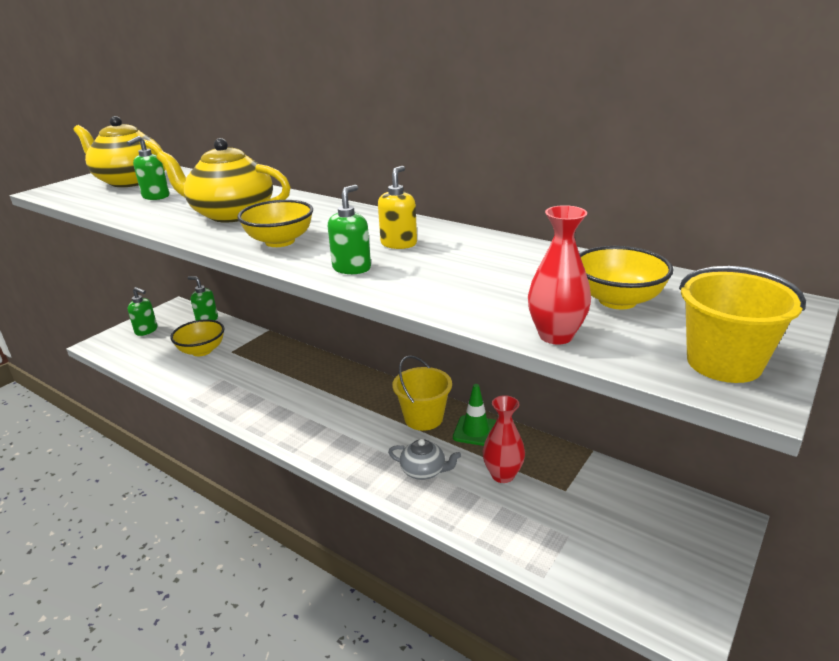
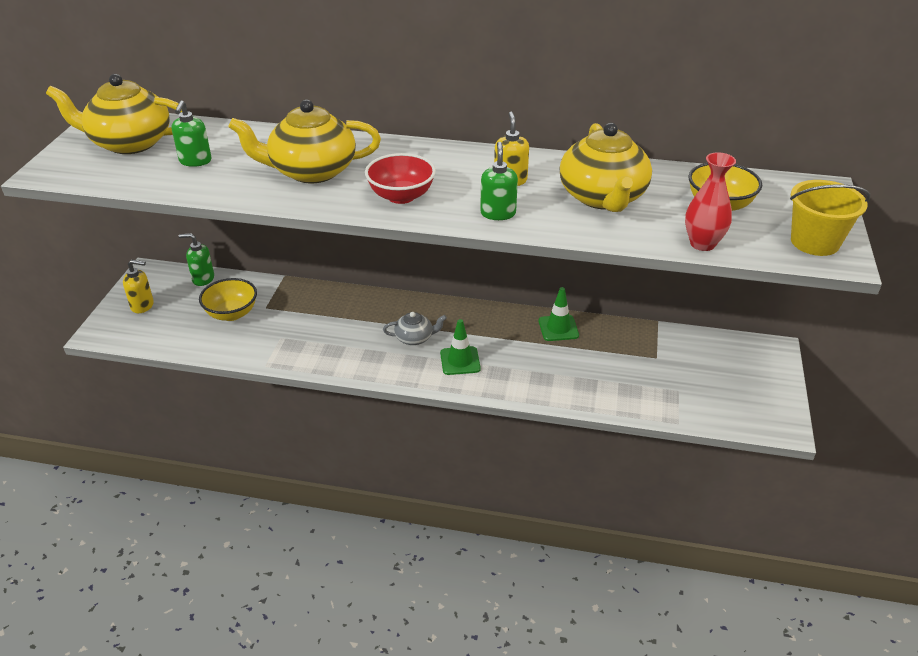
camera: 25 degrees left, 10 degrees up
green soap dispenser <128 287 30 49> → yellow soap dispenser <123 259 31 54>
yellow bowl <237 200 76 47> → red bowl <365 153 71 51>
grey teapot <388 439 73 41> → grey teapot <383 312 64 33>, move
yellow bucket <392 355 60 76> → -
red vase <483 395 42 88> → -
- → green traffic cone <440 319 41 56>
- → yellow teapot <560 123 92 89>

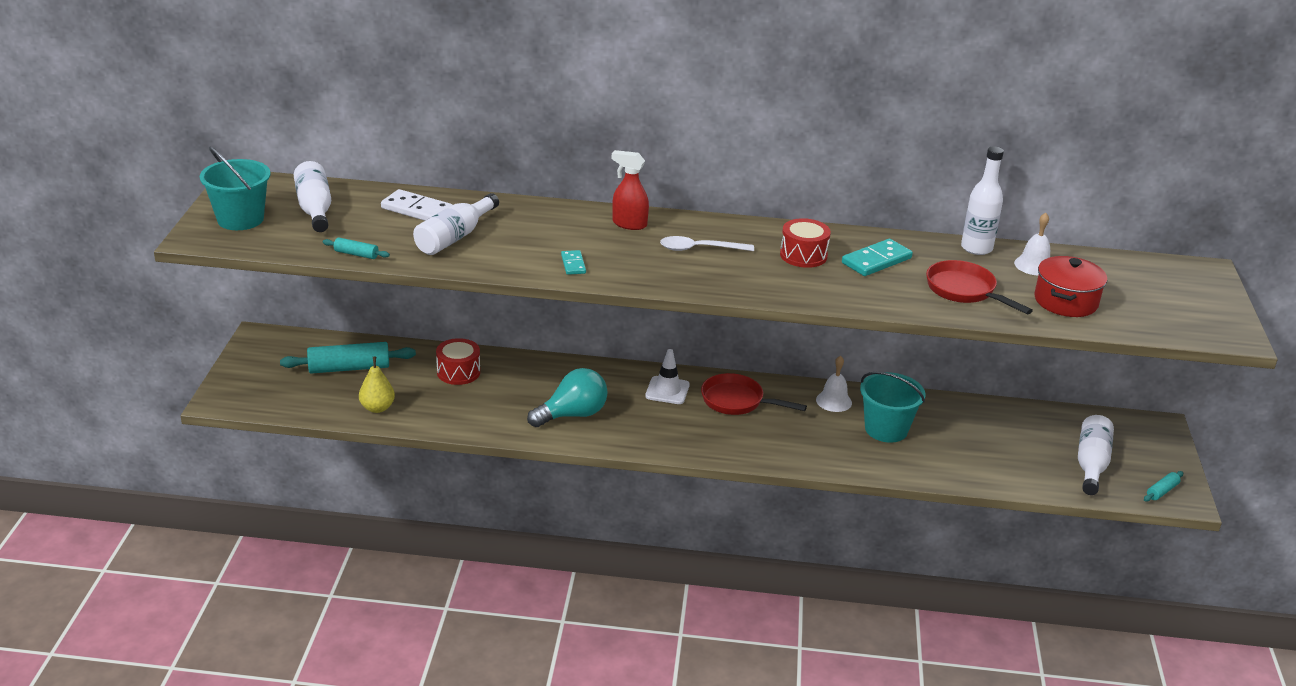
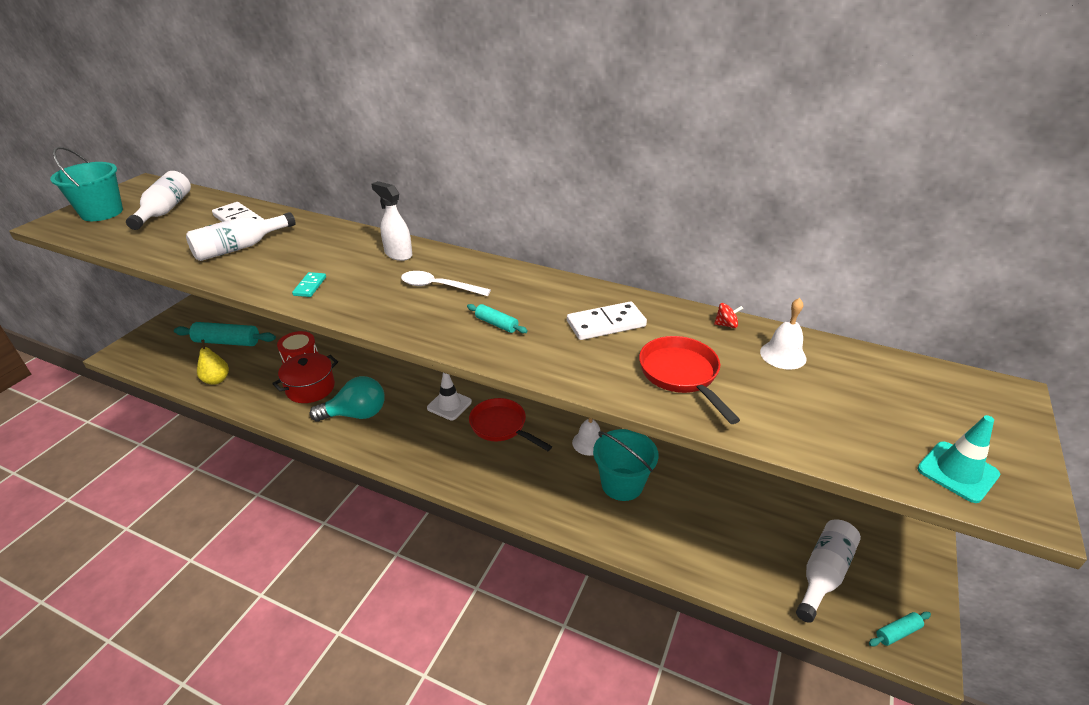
camera: 20 degrees right, 5 degrees up
turquoise rolling pin <323 237 67 22> → turquoise rolling pin <467 304 61 29>, move
red spray bottle <612 150 37 80> → white spray bottle <372 181 40 80>
red drum <780 218 51 50> → -
turquoise domino <842 239 71 37> → white domino <567 301 80 39>
white bottle <961 146 43 109> → red spinning top <714 303 29 25>
red pot <1034 256 73 61> → red pot <272 353 66 50>, move
- → turquoise traffic cone <917 415 83 88>

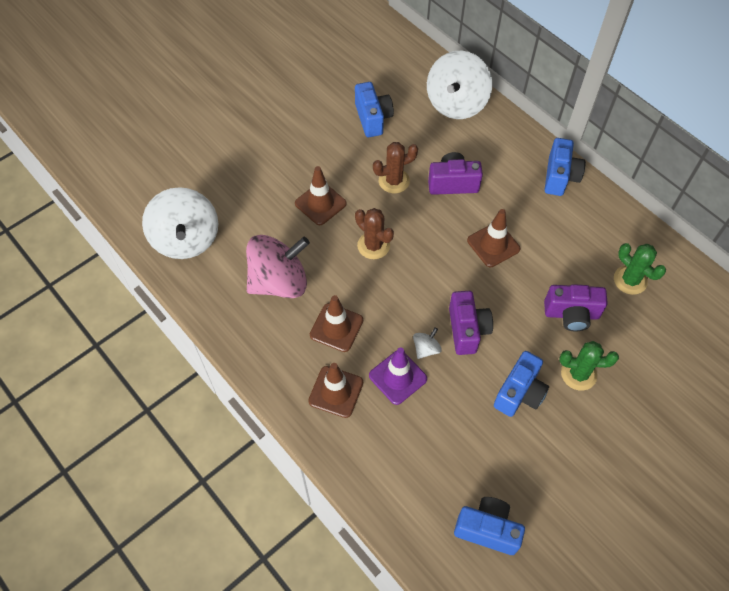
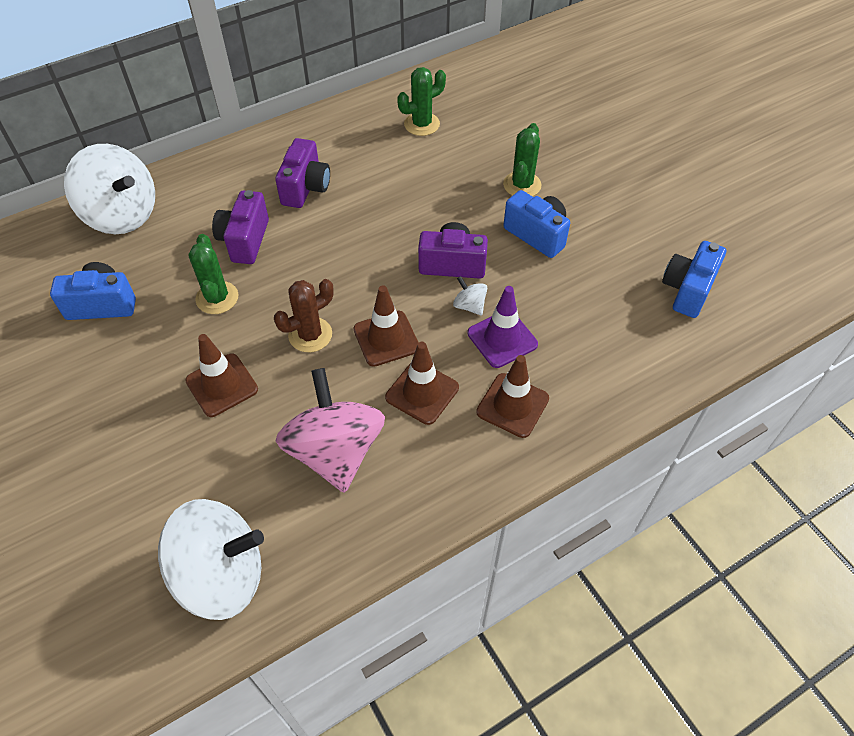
camera: 80 degrees left, 5 degrees down
brown cactus <373 142 45 51> → green cactus <188 234 50 80>
brown traffic cone <467 209 53 58> → brown traffic cone <353 285 66 82>, move
blue camera <544 138 42 58> → -
purple camera <544 284 64 47> → purple camera <275 138 55 70>, move

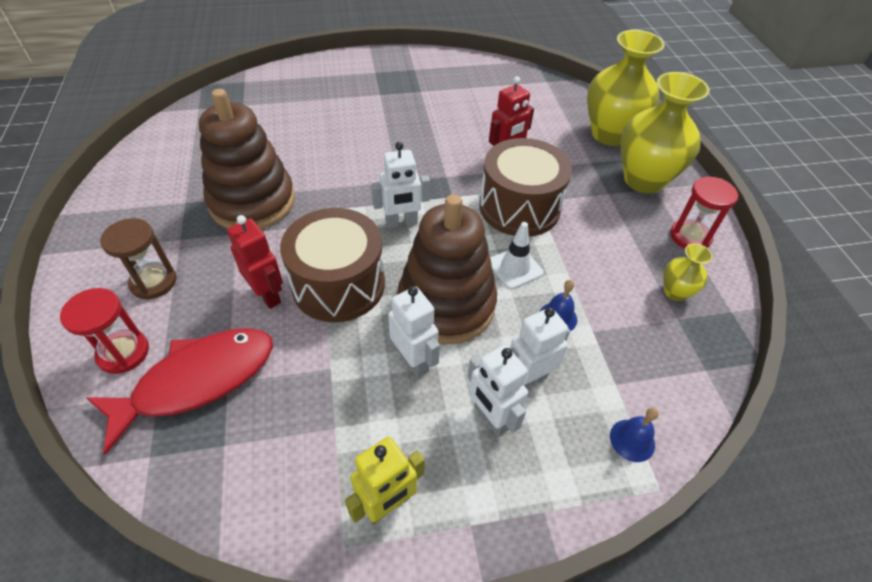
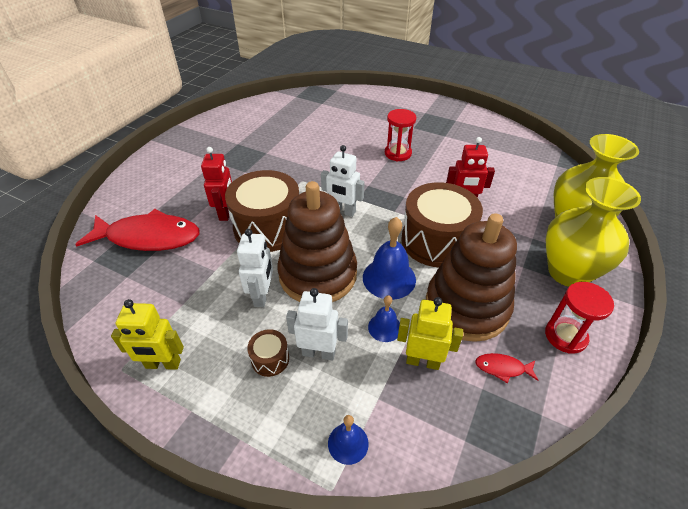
camera: 40 degrees right, 5 degrees down
red hourglass <60 288 89 86> → red hourglass <385 109 31 52>, move
brown hourglass <100 218 77 82> → -
brown stacking toy <199 89 96 140> → brown stacking toy <426 213 91 129>, move
white robot <467 345 61 92> → brown drum <247 329 42 48>
white traffic cone <490 222 54 67> → blue bell <363 217 53 83>
yellow vase <663 244 50 57> → red fish <475 353 64 30>
- → yellow robot <397 297 66 73>

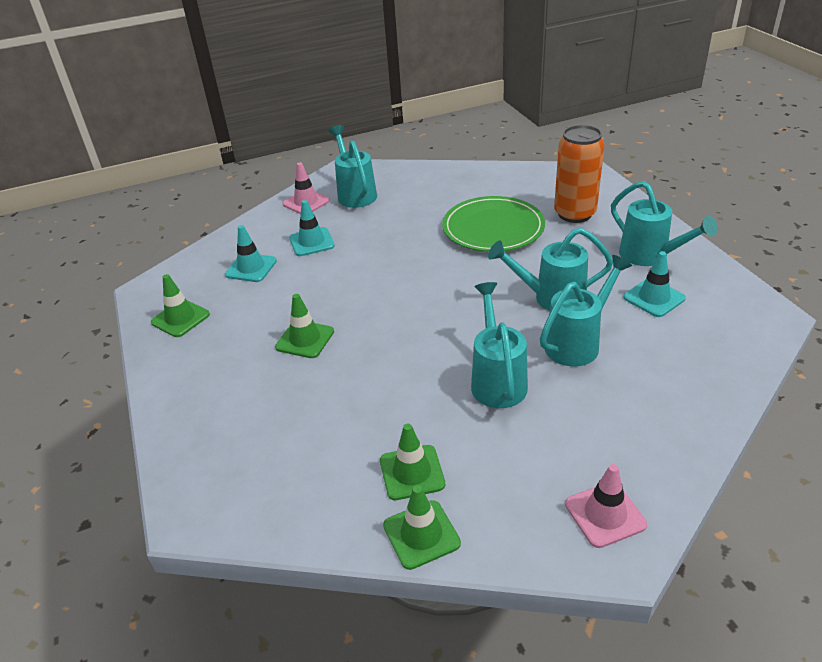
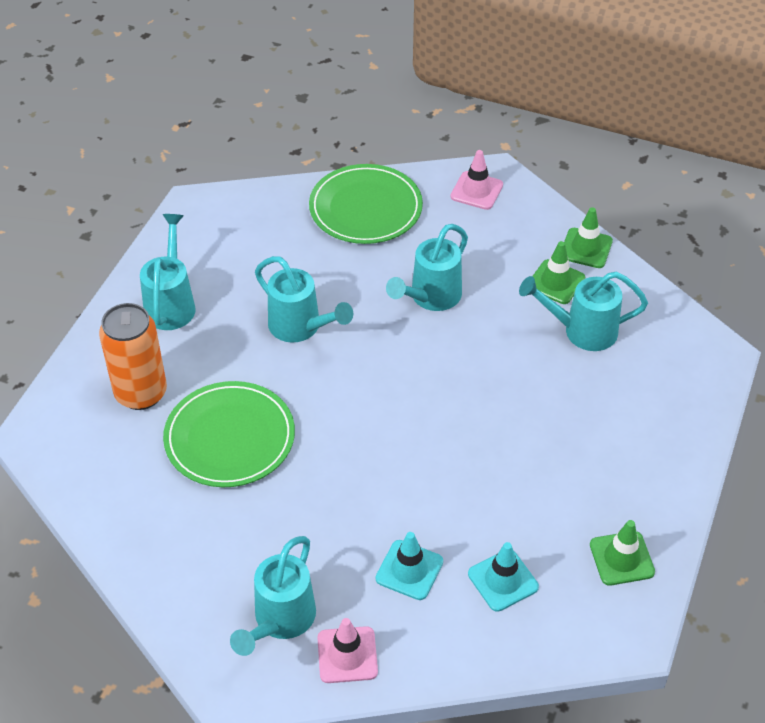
camera: 140 degrees left, 10 degrees up
green traffic cone <275 294 59 64> → -
turquoise watering can <540 255 92 112> → turquoise watering can <519 272 129 79>, move
turquoise traffic cone <623 251 63 66> → -
- → green plate <309 164 114 80>

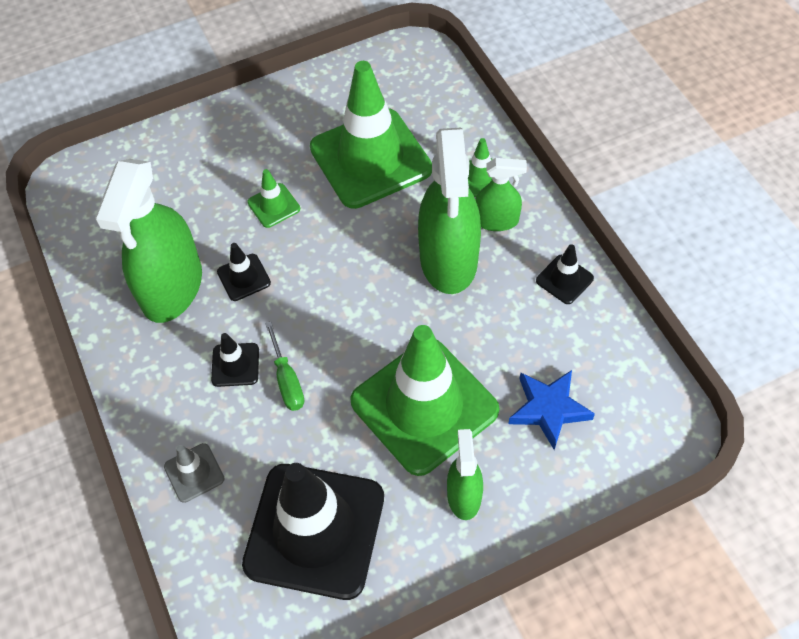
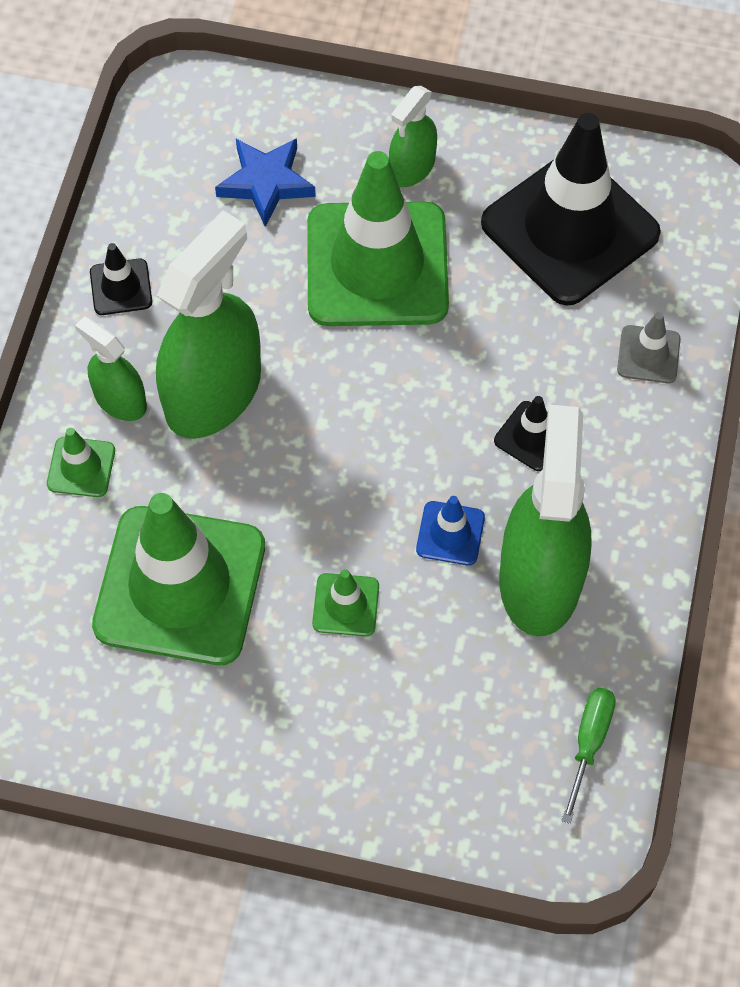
camera: 145 degrees left, 5 degrees up
green spray bottle <95 159 107 164> → green spray bottle <500 405 92 231>, 45 degrees counterclockwise
black traffic cone <217 243 54 58> → blue traffic cone <416 496 69 70>
green screwdriver <265 322 39 89> → green screwdriver <562 688 53 136>, move

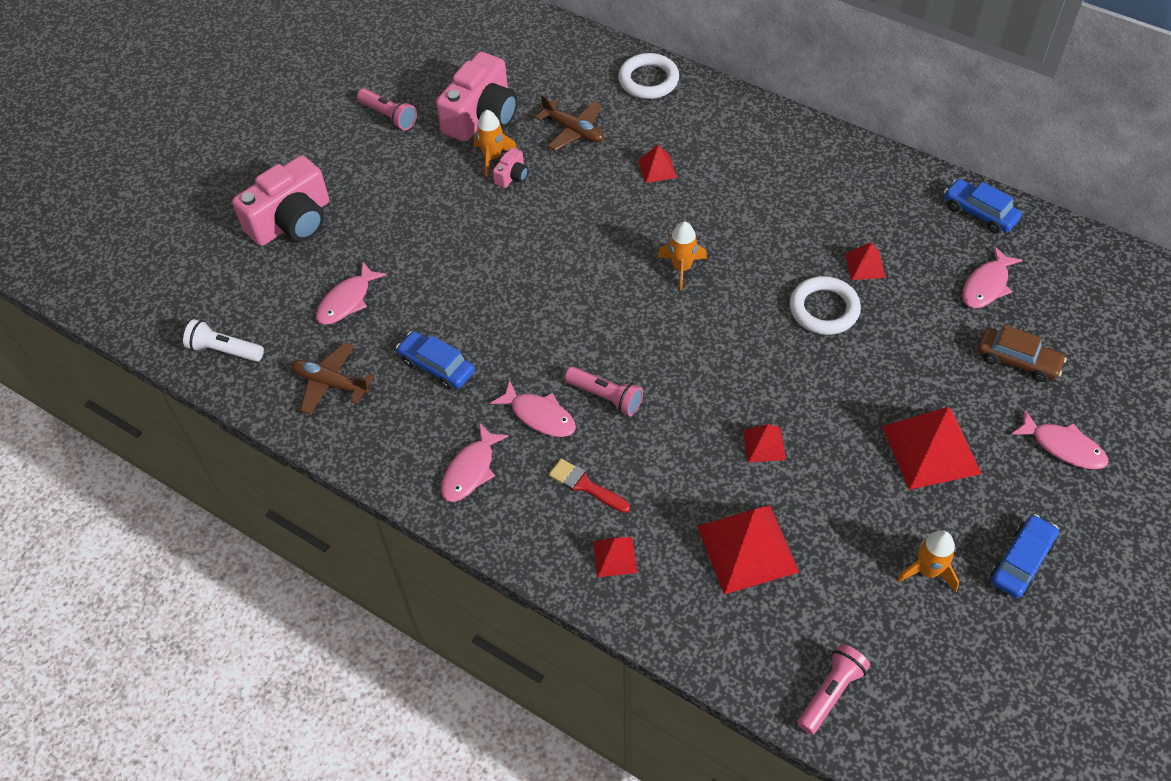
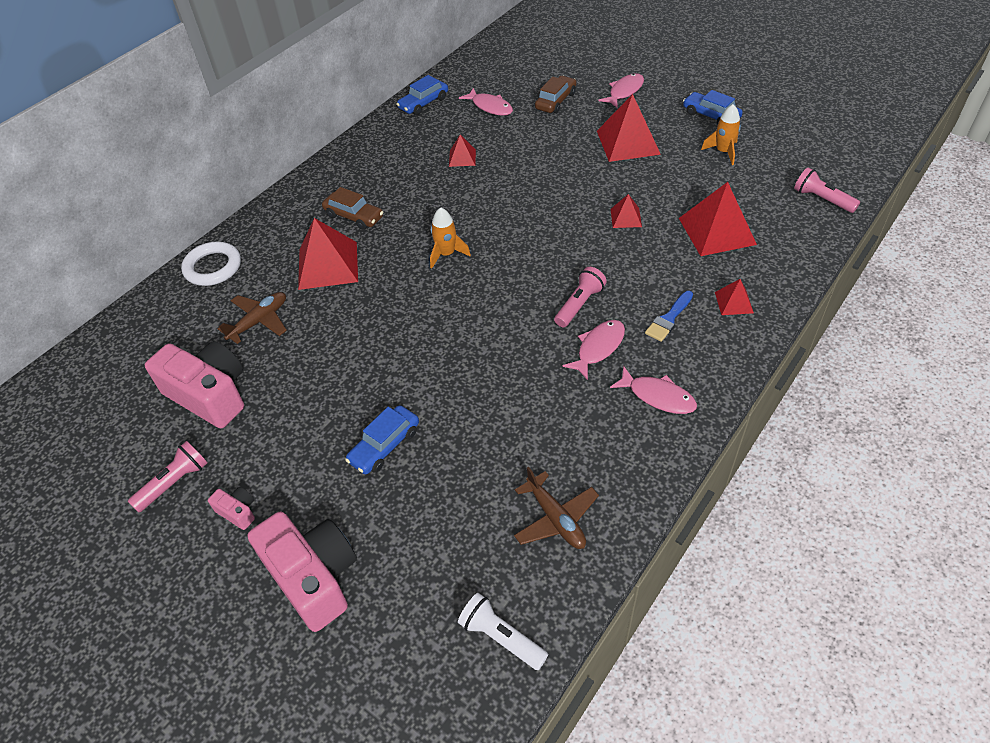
camera: 85 degrees left, 5 degrees down
white flashlight <183 319 81 43> → white flashlight <458 593 90 77>, 105 degrees clockwise
brown plane <291 342 83 72> → brown plane <514 467 85 82>, 60 degrees counterclockwise
pink fish <316 262 70 63> → -
blue car <396 331 79 59> → blue car <345 405 74 69>, move
orange rocket <474 110 44 67> → -
pink camera <493 148 35 40> → pink camera <208 487 47 43>, move
red brush <549 459 81 54> → blue brush <645 291 48 51>
red pyramid <638 145 39 38> → red pyramid <298 218 60 72>, x1.98
white ring <790 276 71 59> → -
- → brown car <322 187 61 43>

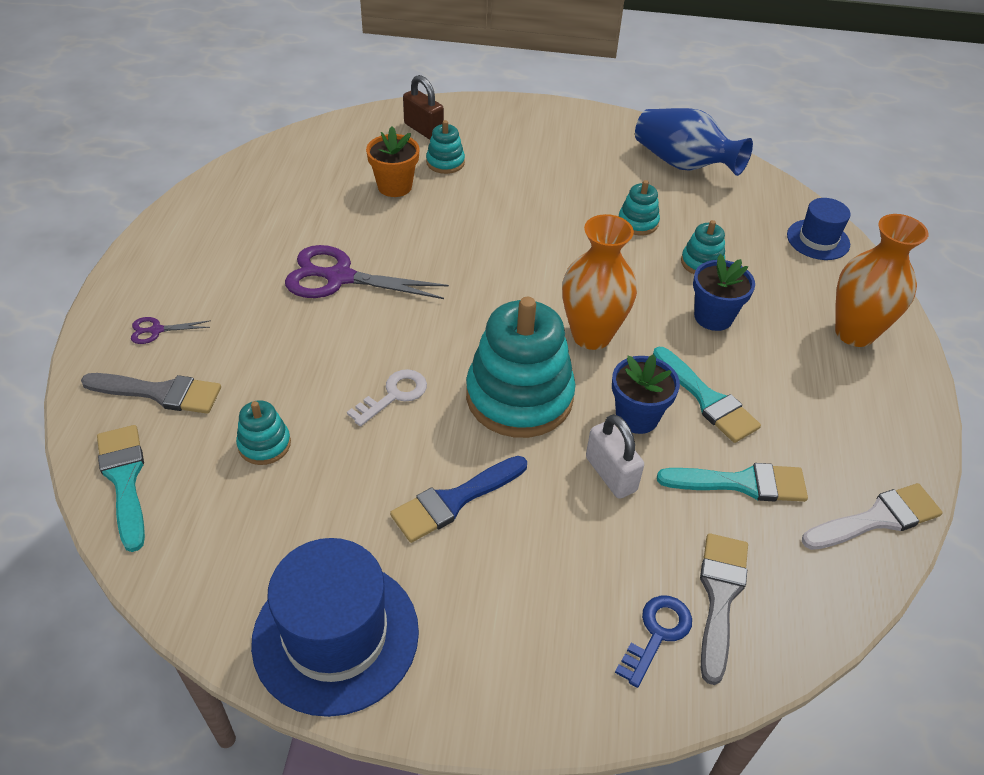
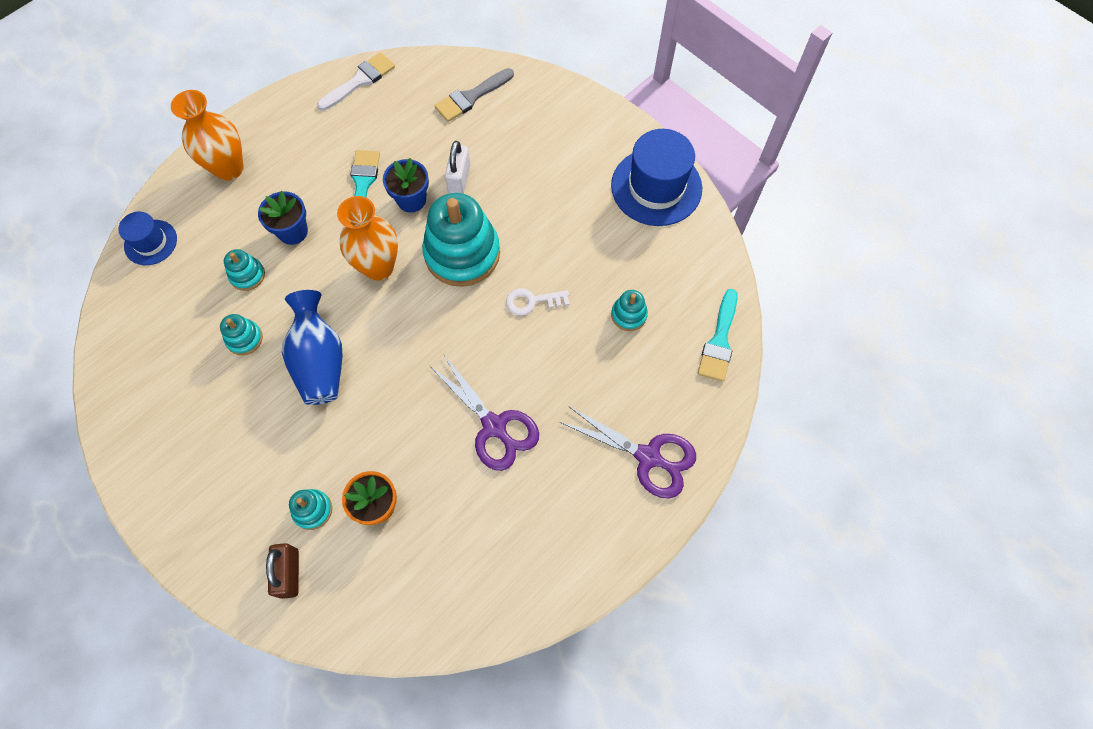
camera: 140 degrees left, 20 degrees up
grey brush <81 373 140 41> → -
purple scissors <131 317 80 27> → purple scissors <560 406 136 93>, x2.21
blue brush <390 456 137 87> → -
blue key <615 596 77 92> → -
blue vase <635 108 118 68> → blue vase <282 290 60 115>, move
turquoise brush <657 463 151 39> → -
white brush <802 483 141 67> → white brush <317 52 78 59>, 120 degrees clockwise

